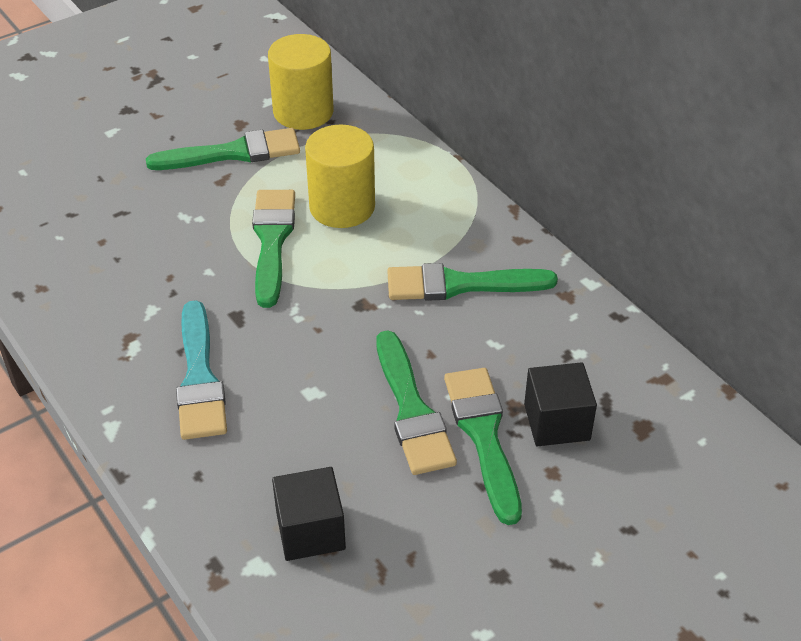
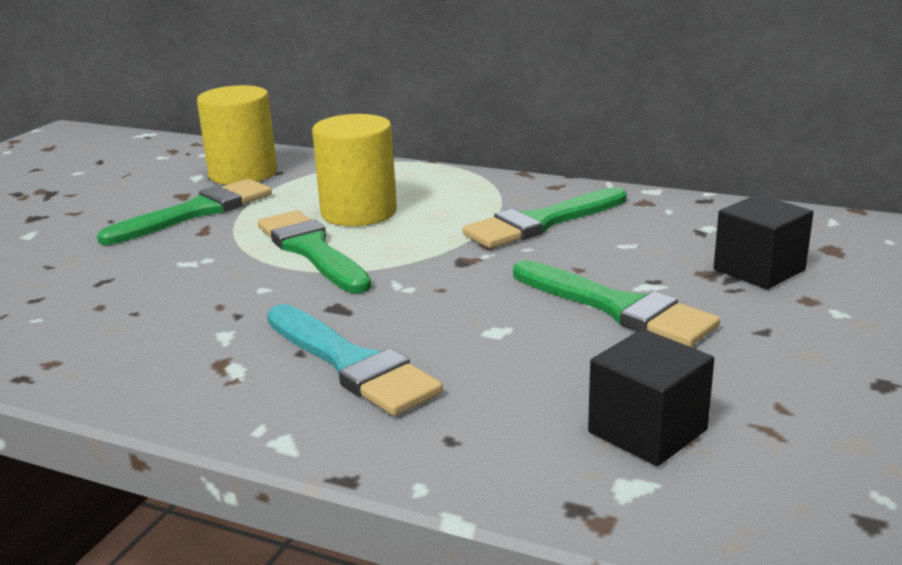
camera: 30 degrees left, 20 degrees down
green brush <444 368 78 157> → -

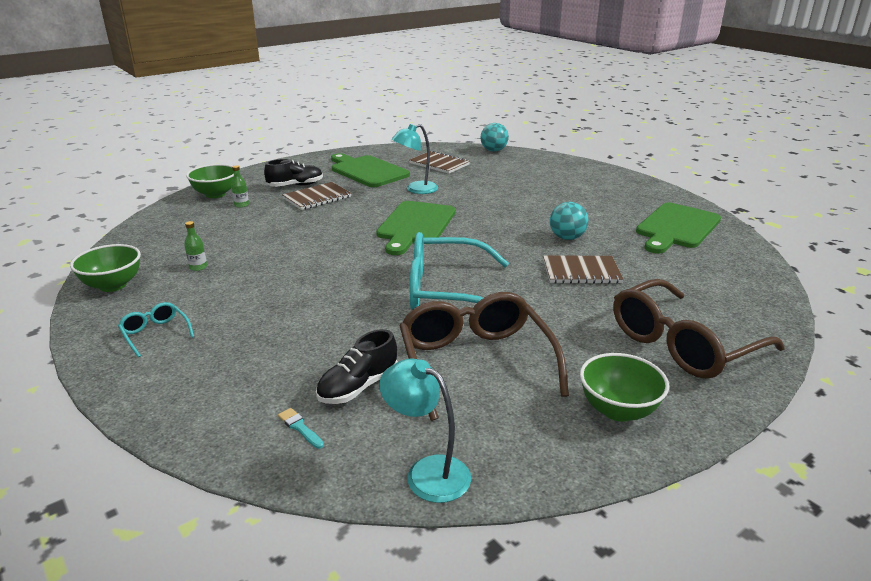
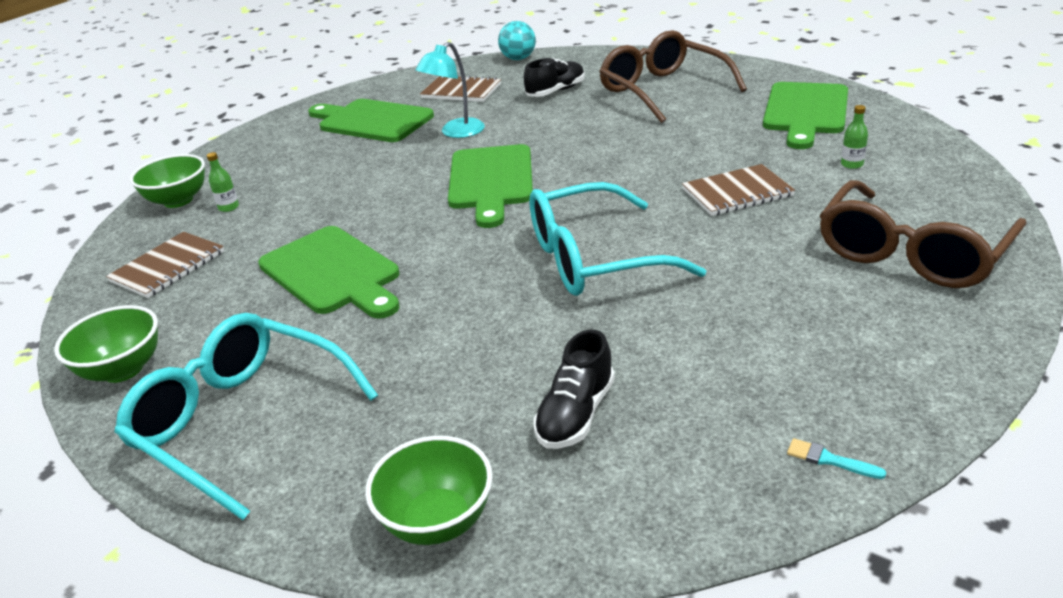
camera: 15 degrees left, 5 degrees up
turquoise glasses <118 302 76 55> → turquoise glasses <114 313 264 207>, x2.26
green bottle <184 221 23 50> → green bottle <841 105 27 64>, move
black shoe <264 159 59 28> → black shoe <524 58 61 39>, move
turquoise brush <278 408 46 41> → turquoise brush <787 438 99 41>, move
brown notebook <282 182 70 28> → brown notebook <106 232 118 66>, move
turquoise lamp <379 358 92 145> → -
brown glasses <399 292 170 129> → brown glasses <599 30 148 93>, move
turquoise ball <550 202 38 38> → -
green bowl <580 353 89 69> → green bowl <365 436 128 109>, move
- → green cutting board <258 226 141 93>

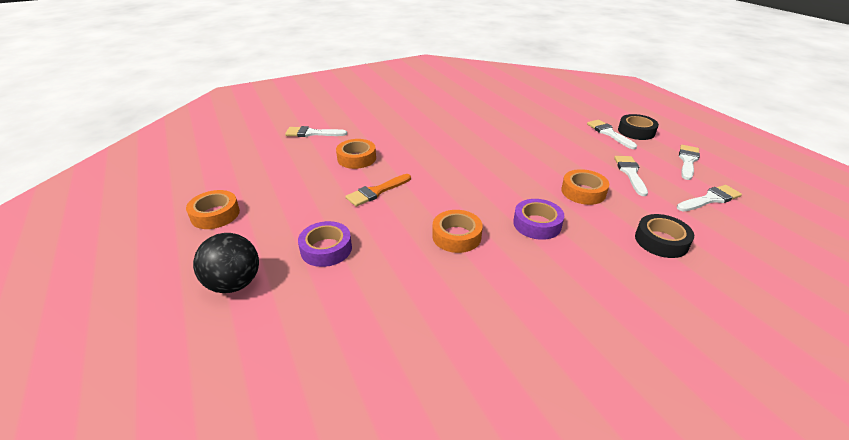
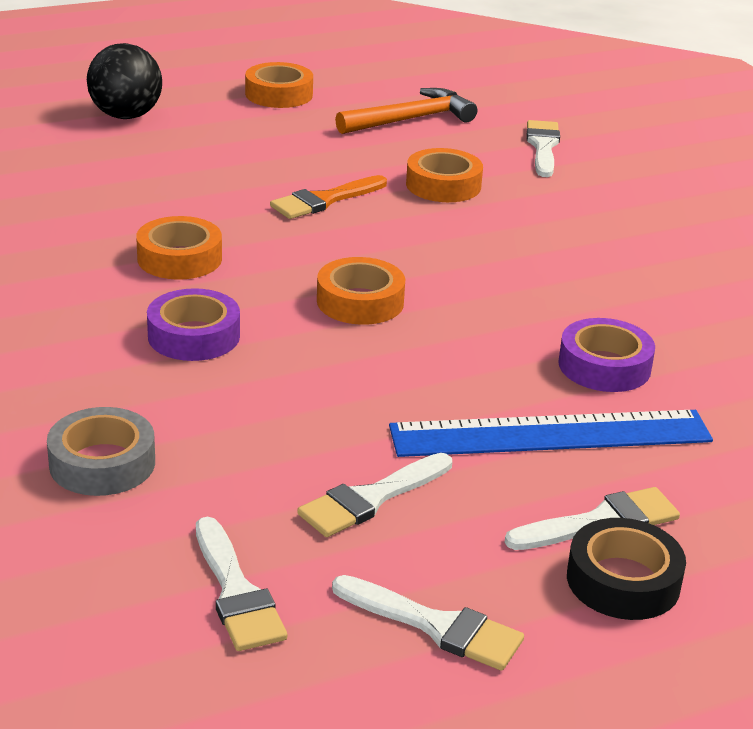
camera: 90 degrees right, 5 degrees down
purple tape <298 221 54 46> → purple tape <558 318 97 74>, move
orange brush <345 174 66 33> → orange brush <270 175 117 44>, 90 degrees counterclockwise
orange tape <561 169 48 36> → orange tape <317 257 88 68>, move
white brush <614 156 34 40> → white brush <297 453 155 84>, 135 degrees clockwise
black tape <635 214 59 44> → grey tape <47 407 108 89>
- → orange hammer <335 88 142 46>
- → blue ruler <389 410 324 47>

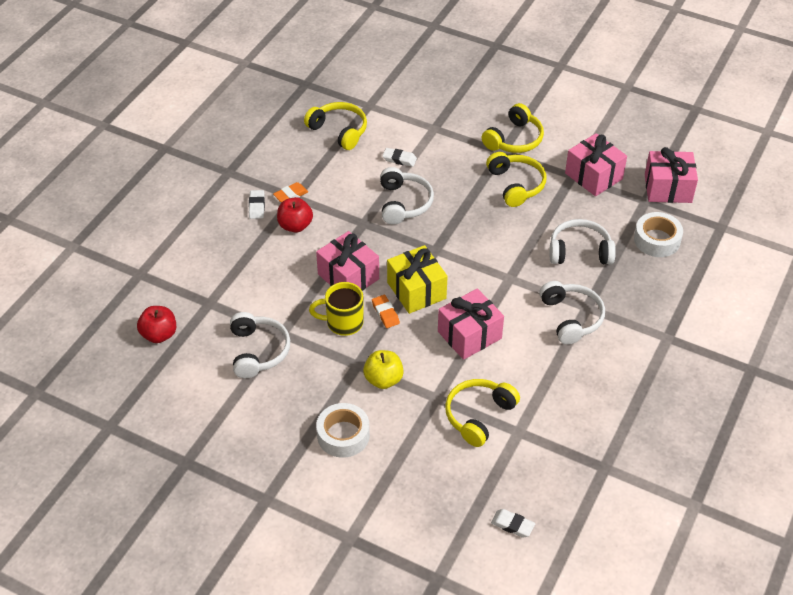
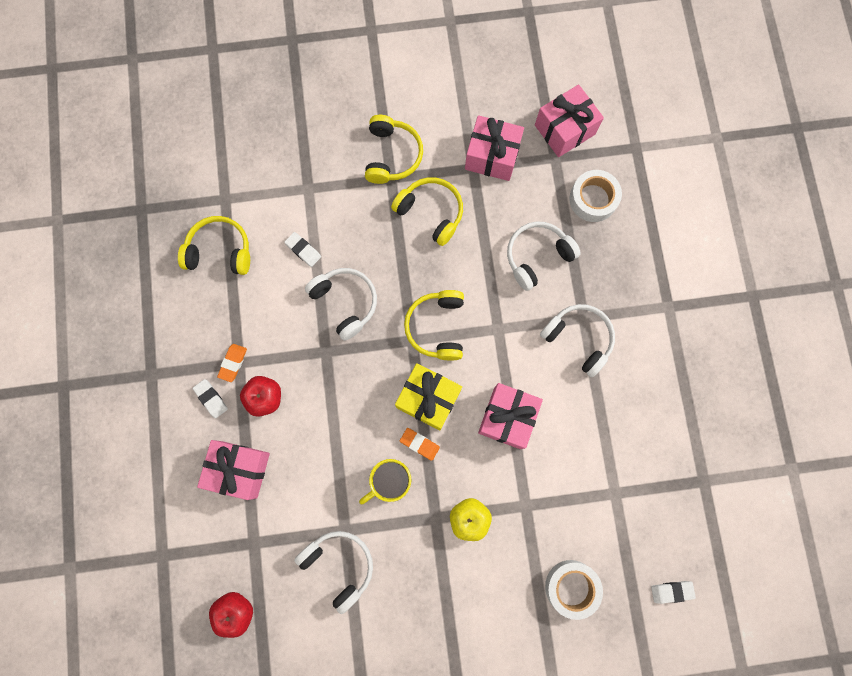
camera: 35 degrees left, 30 degrees up
pink gift <316 231 63 60> → pink gift <197 440 73 60>, move
white tape <316 403 54 55> → white tape <545 560 58 60>, move
white eraser <382 148 35 19> → white eraser <284 232 37 35>, 60 degrees clockwise
yellow headphones <445 379 75 68> → yellow headphones <404 290 60 70>, move

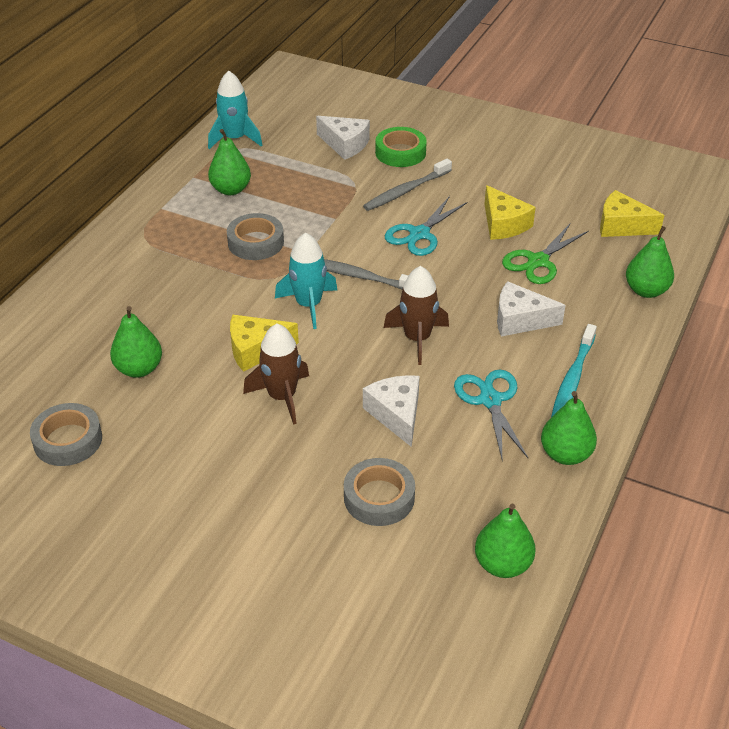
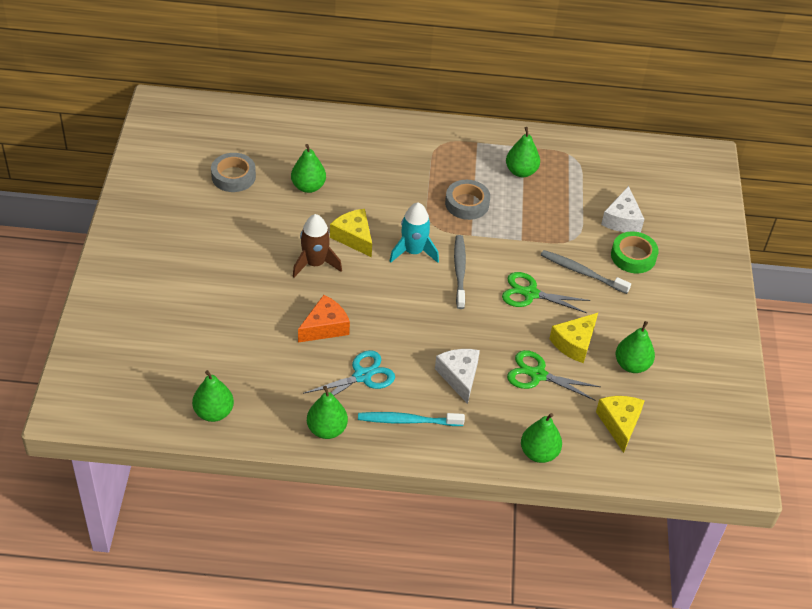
camera: 65 degrees right, 5 degrees up
turquoise rocket <208 71 55 78> → -
grey tape <344 458 71 68> → -
white cheese <363 375 57 72> → orange cheese <298 295 52 48>
brown rocket <384 266 65 99> → -
turquoise scissors <385 196 82 60> → green scissors <502 272 89 41>
- → green pear <616 321 39 52>

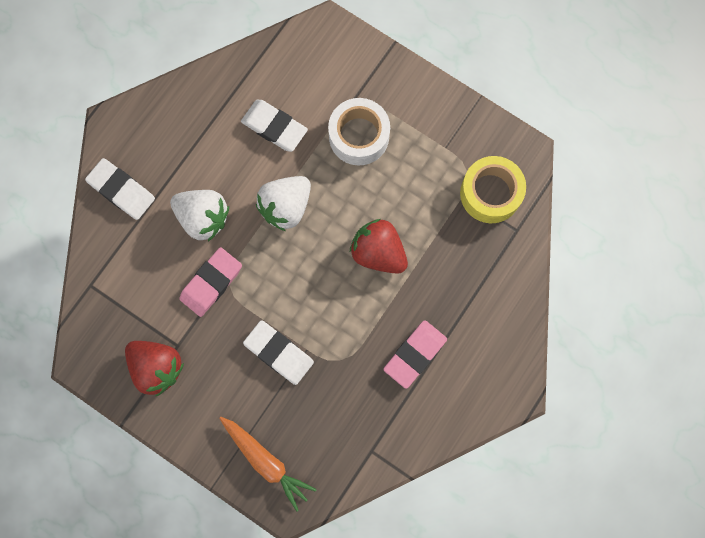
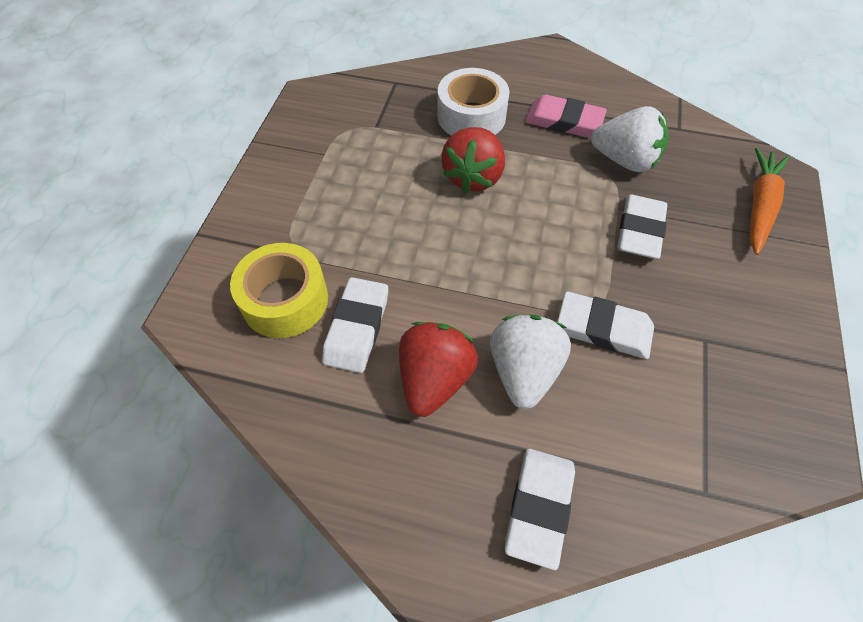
camera: 110 degrees left, 20 degrees down
red strawberry <125 341 59 55> → red strawberry <399 322 79 95>, move
pink eraser <179 247 63 70> → white eraser <557 291 97 68>
white strawberry <256 176 55 55> → white strawberry <591 106 77 66>, move
white tape <328 98 62 67> → white tape <437 68 73 68>, move
yellow tape <460 156 66 67> → yellow tape <230 243 98 95>, move

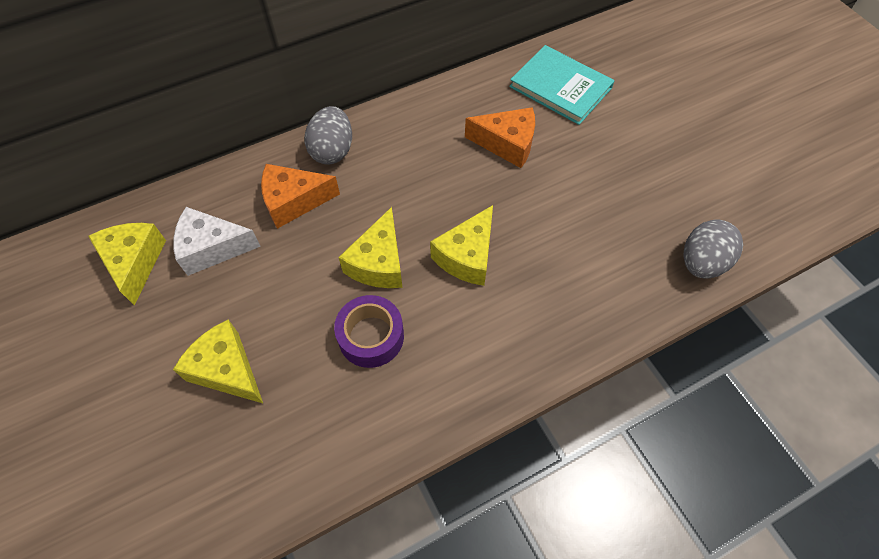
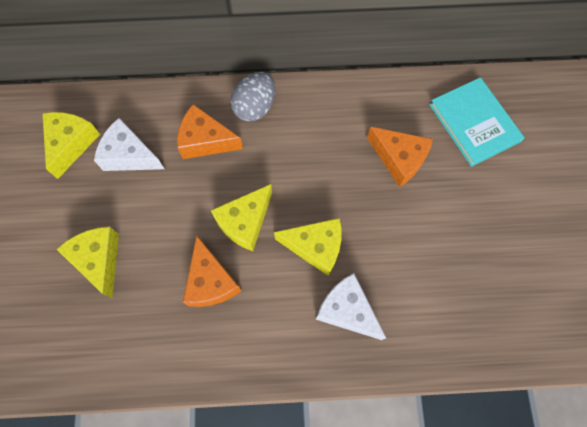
camera: 25 degrees right, 10 degrees up
purple tape <334 295 70 73> → orange cheese <183 235 58 72>
yellow cheese <430 205 63 81> → yellow cheese <274 218 68 58>, 135 degrees counterclockwise
grey egg <683 220 60 59> → -
- → white cheese <316 273 70 67>

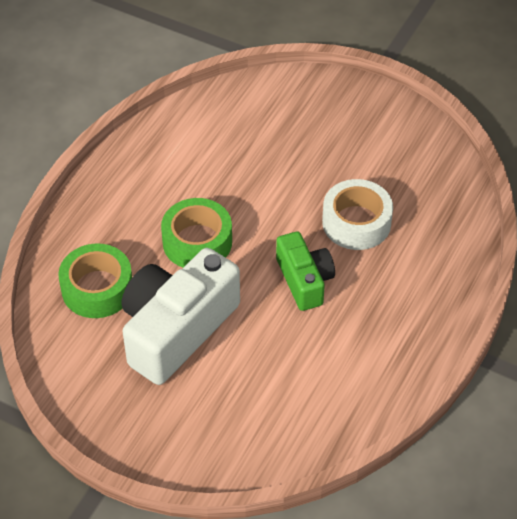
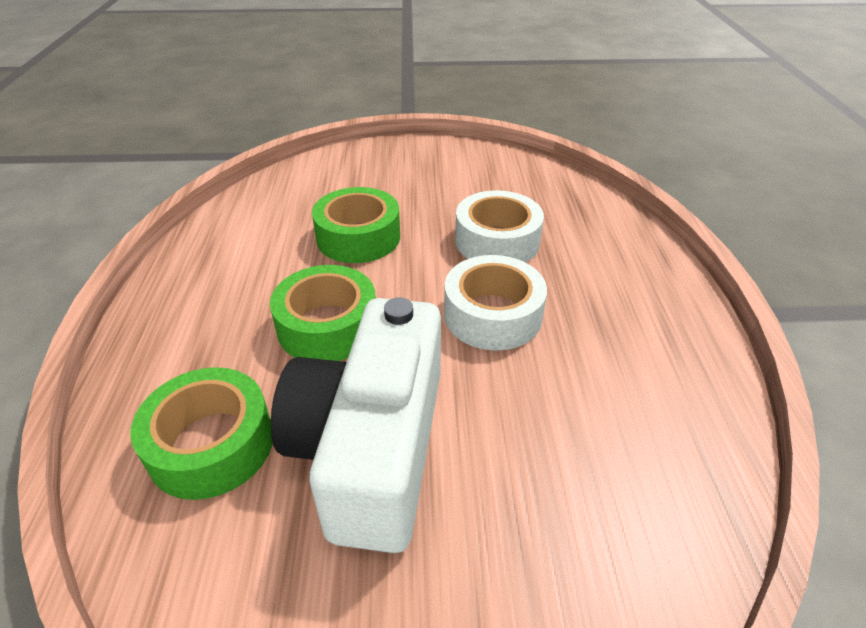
camera: 30 degrees left, 10 degrees down
green camera <276 231 59 80> → white tape <444 255 103 95>
- → green tape <312 187 88 76>

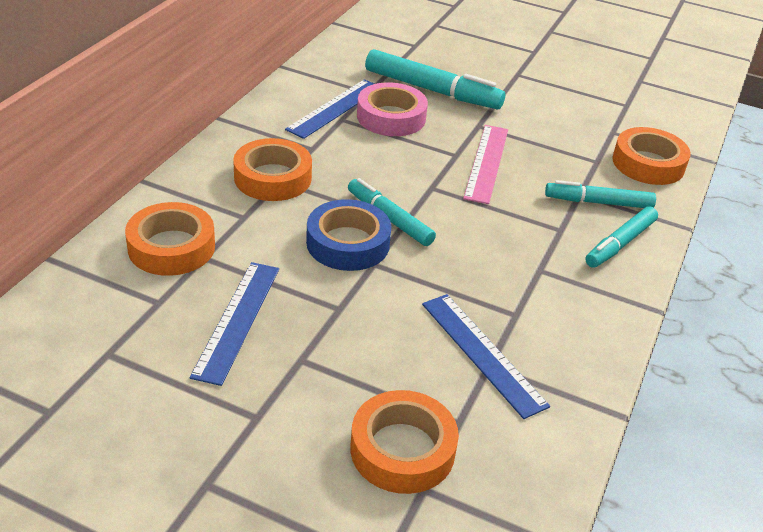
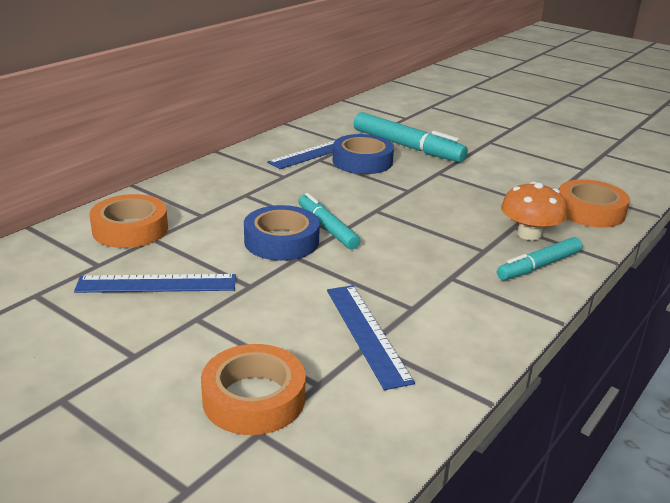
camera: 15 degrees right, 10 degrees down
blue ruler <190 262 89 124> → blue ruler <74 274 162 19>, 60 degrees clockwise
orange tape <233 138 79 63> → -
pink tape <357 82 71 54> → blue tape <333 134 61 40>
pink ruler <463 125 45 79> → -
turquoise marker <545 180 111 28> → orange mushroom <501 182 66 59>

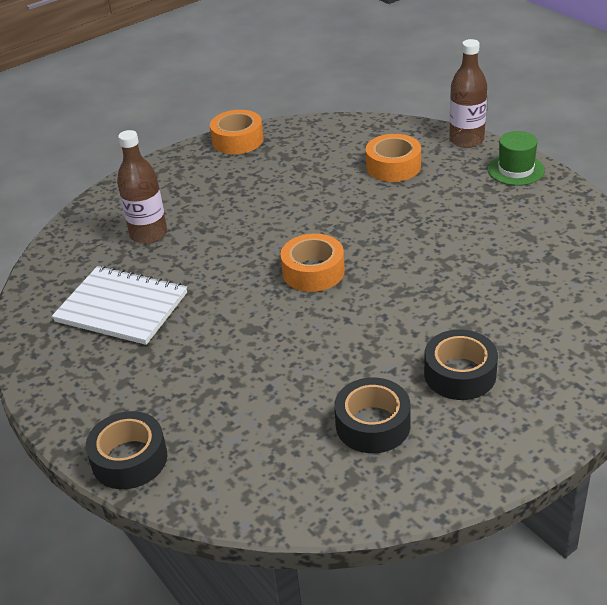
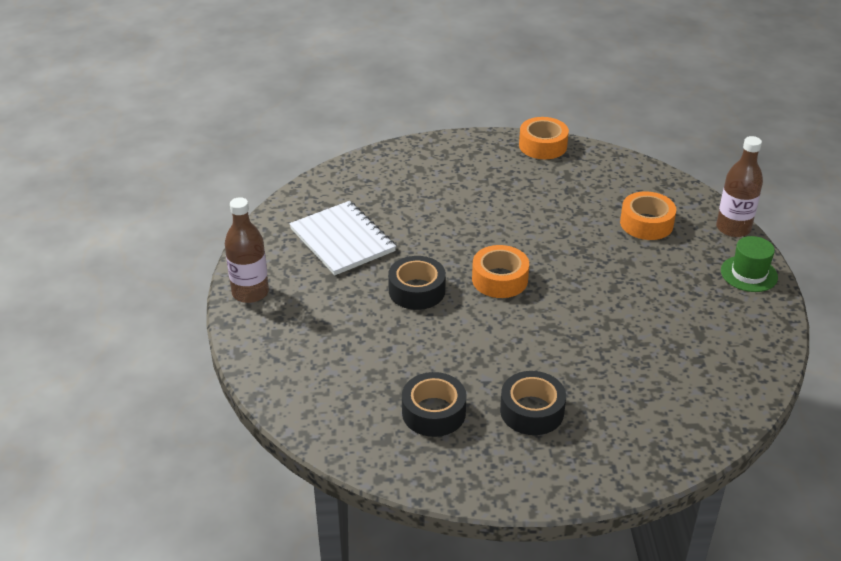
camera: 30 degrees right, 0 degrees up
black tape <86 411 81 78> → black tape <388 256 58 54>, move
brown bottle <117 130 50 114> → brown bottle <225 197 44 106>, move

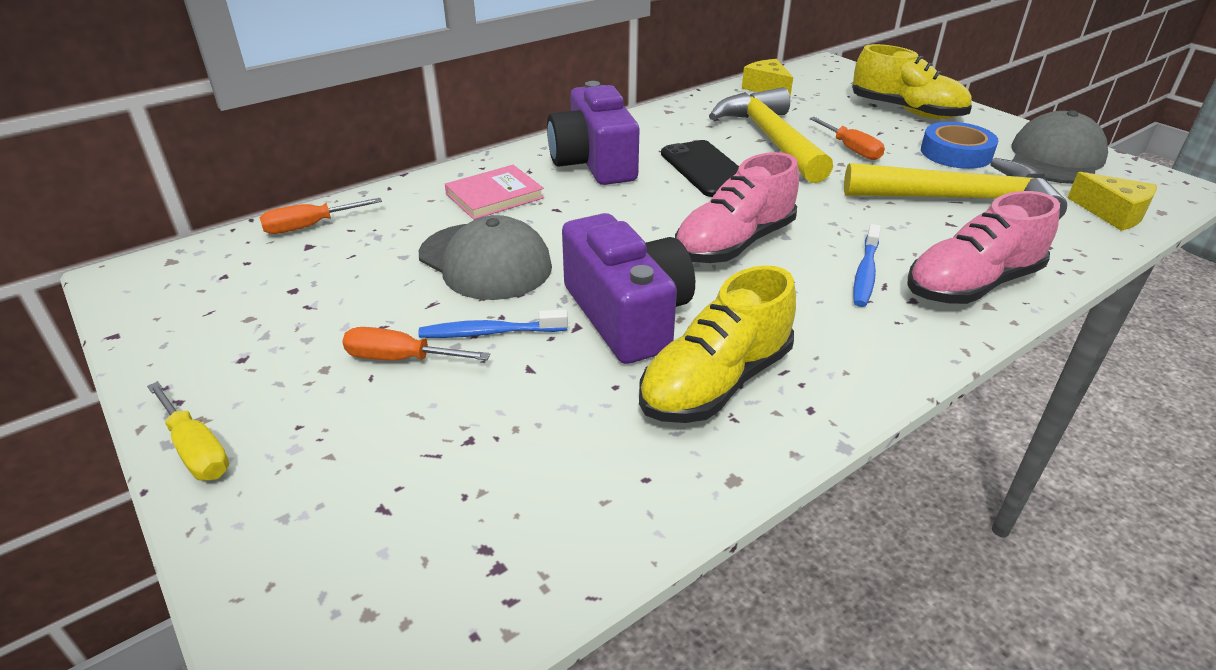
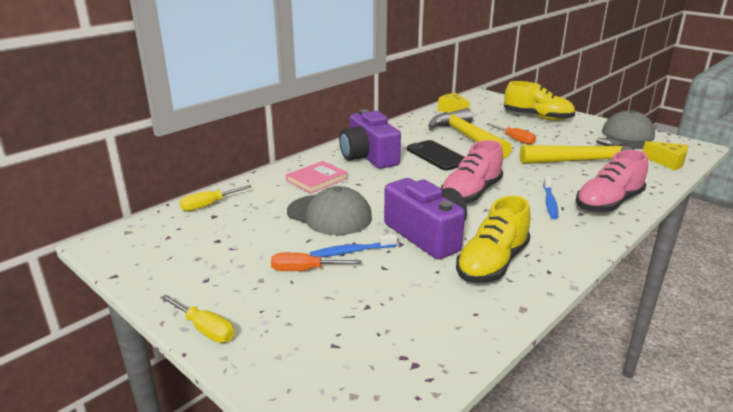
camera: 10 degrees left, 10 degrees down
orange screwdriver <260 198 122 36> → yellow screwdriver <180 185 72 26>
blue tape <921 122 77 47> → -

